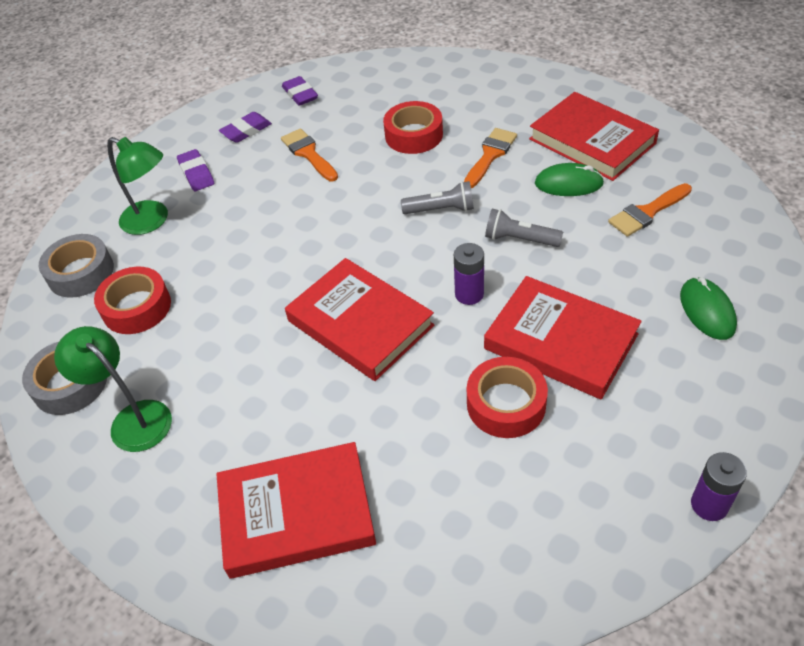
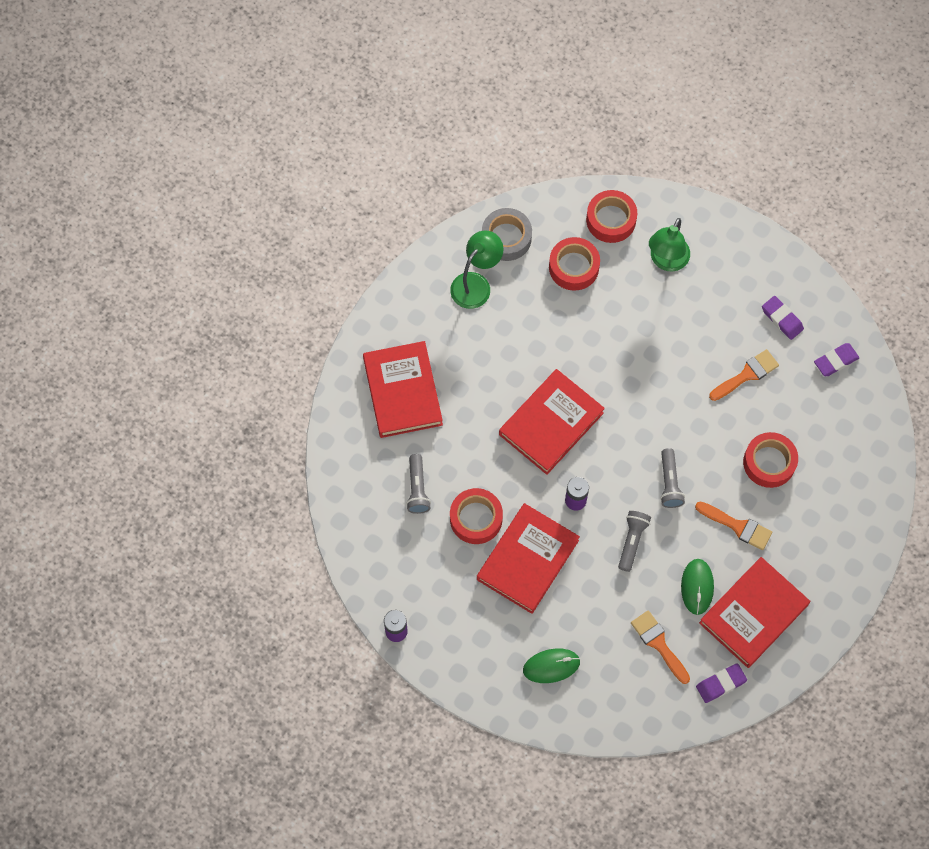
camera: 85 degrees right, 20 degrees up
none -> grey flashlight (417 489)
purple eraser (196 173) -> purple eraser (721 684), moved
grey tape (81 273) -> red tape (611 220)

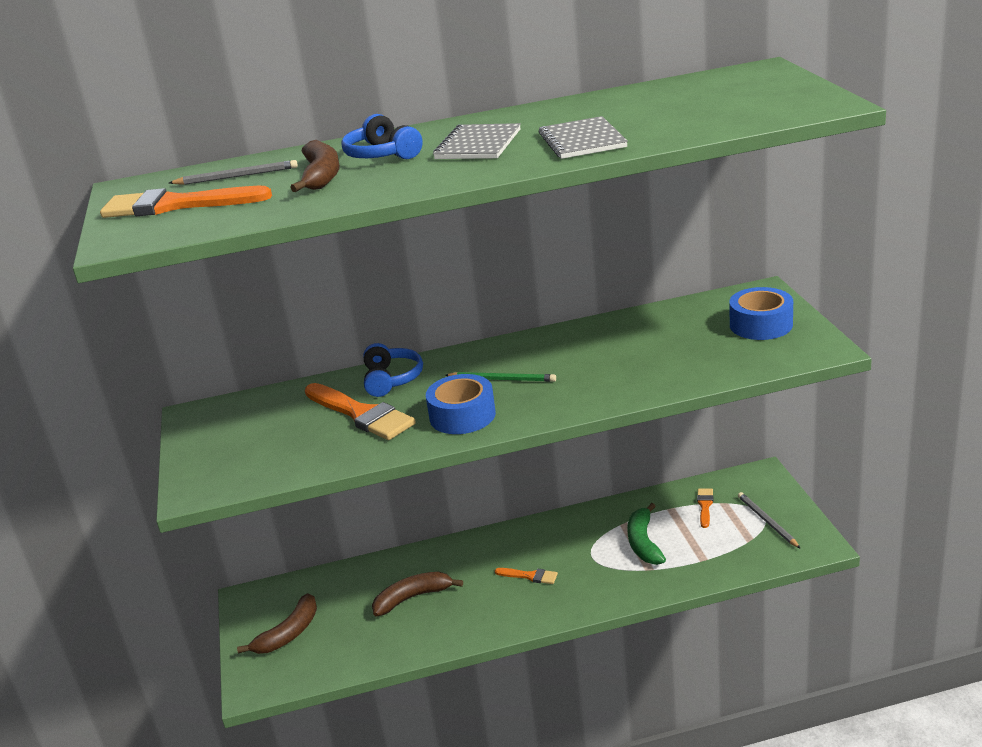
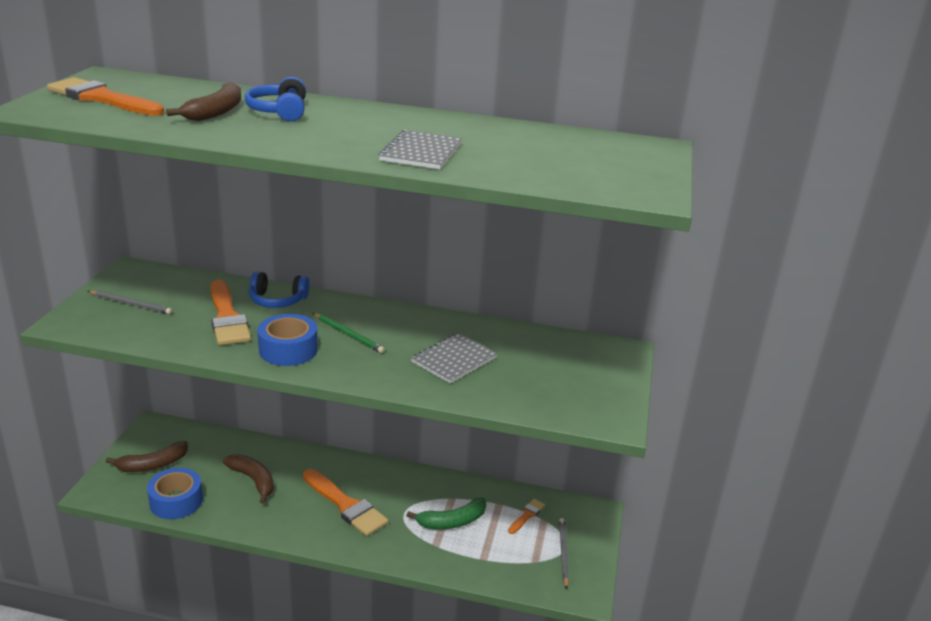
camera: 20 degrees right, 0 degrees up
grey pencil (237 176) -> grey pencil (131 304), moved
grey notebook (478 144) -> grey notebook (454 360), moved
blue tape (761 325) -> blue tape (176 501), moved
blue headphones (391 379) -> blue headphones (277 300), 75 degrees clockwise
brown banana (413 598) -> brown banana (253 480), 45 degrees clockwise
green banana (643 543) -> green banana (452 522), 135 degrees counterclockwise
orange brush (530 576) -> orange brush (346 505), x2.05

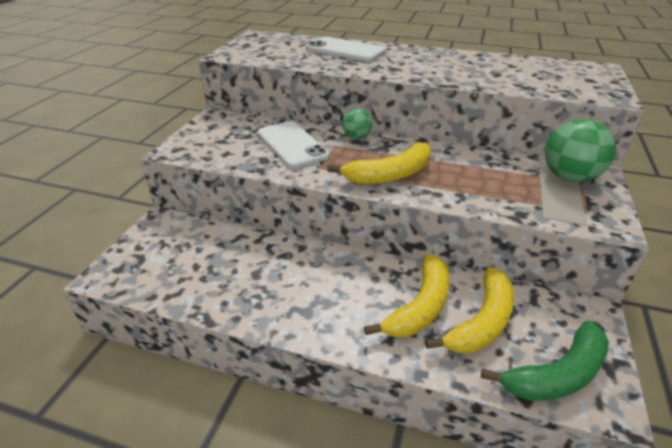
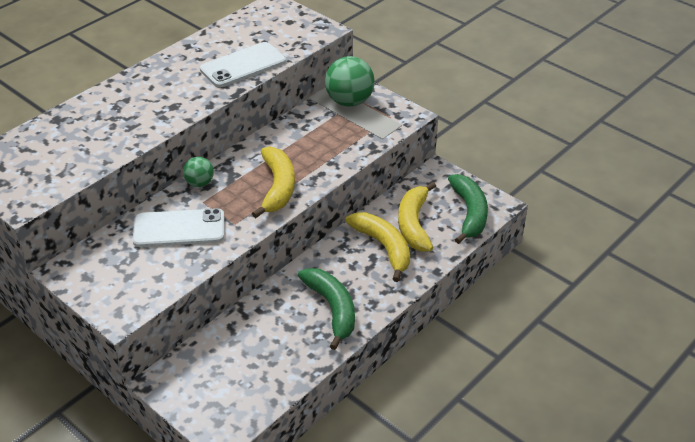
camera: 65 degrees left, 5 degrees up
none -> green banana (332 309)
white phone (345 50) -> white phone (243 65), moved
yellow banana (481 322) -> yellow banana (414 224), 150 degrees counterclockwise

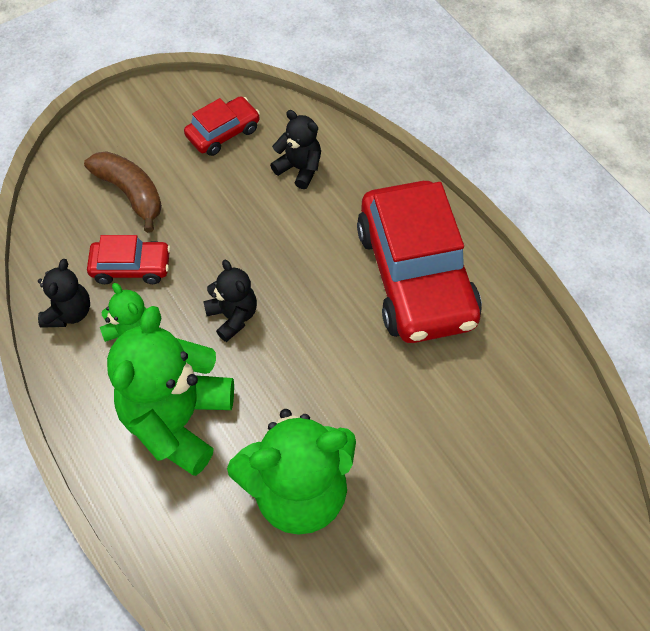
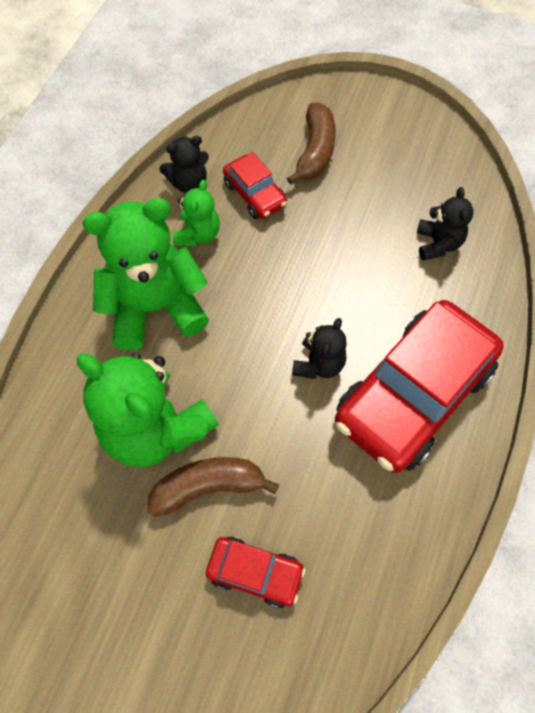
camera: 55 degrees right, 5 degrees up
none -> brown banana (208 487)
red car (223 133) -> red car (255 573), moved
black teddy bear (233 316) -> black teddy bear (318 364), moved

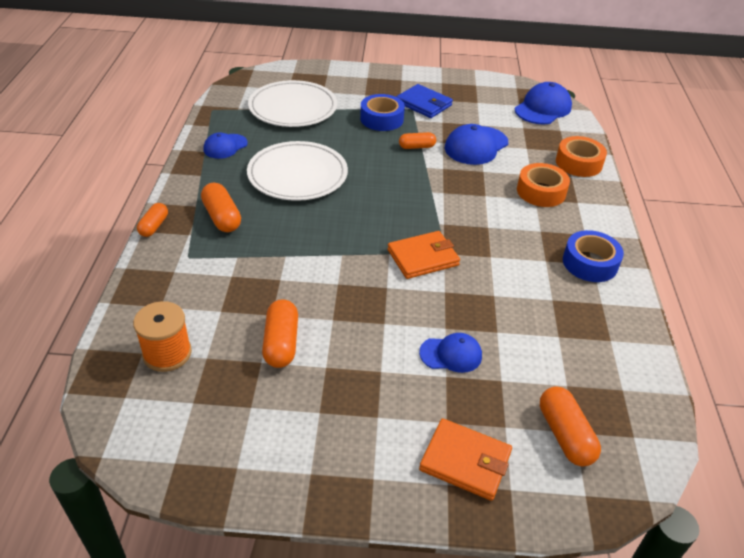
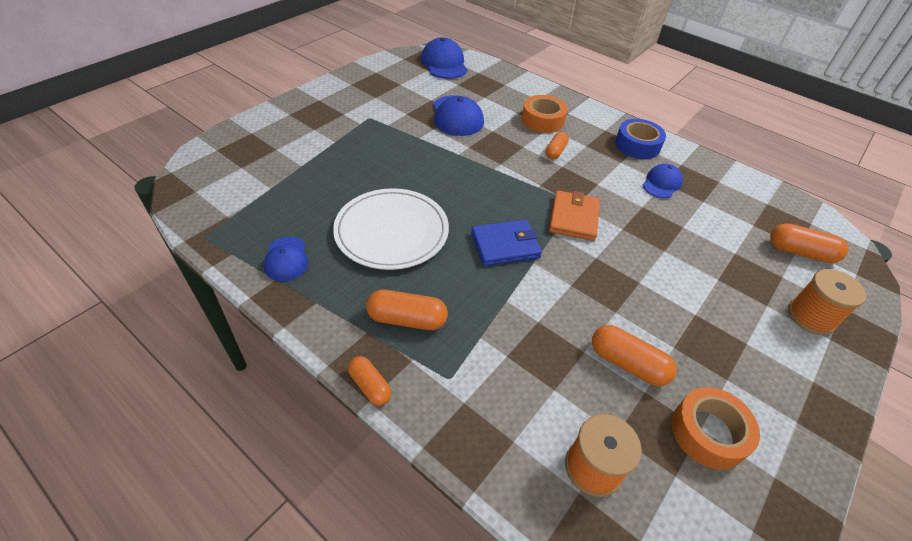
camera: 55 degrees left, 5 degrees up
white plate (293 108) -> none
blue tape (381 119) -> none
blue wallet (423 104) -> blue wallet (505 245), moved
orange capsule (417 147) -> orange capsule (555 151), moved
blue cap (451 354) -> blue cap (662 183), moved
orange tape (578 163) -> orange tape (708 433), moved
orange wallet (465 461) -> orange spool (810 317)

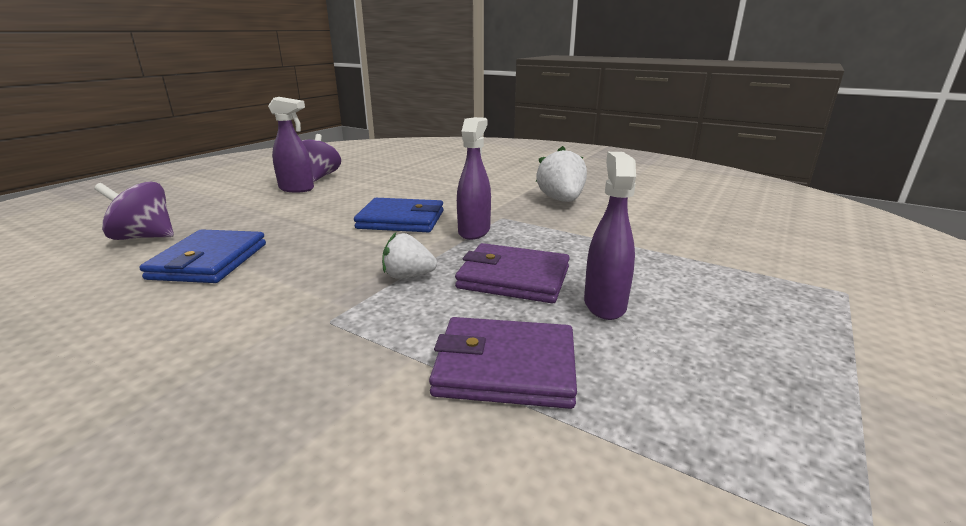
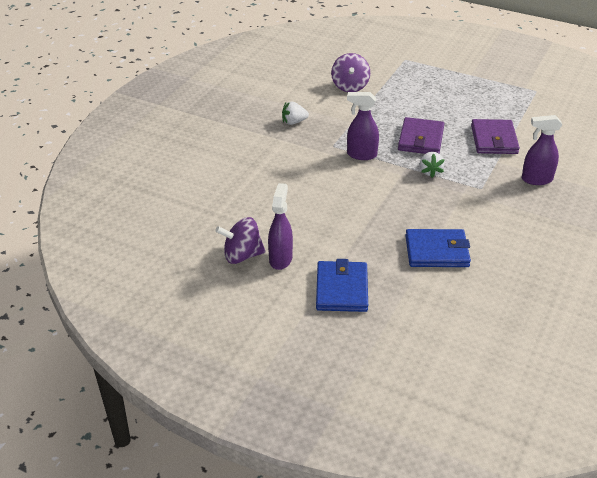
camera: 95 degrees left, 15 degrees up
purple spinning top (144 237) -> purple spinning top (350 86), moved
blue wallet (401 220) -> blue wallet (342 289), moved
purple spray bottle (604 304) -> purple spray bottle (536 179), moved
white strawberry (561 200) -> white strawberry (294 122), x0.63

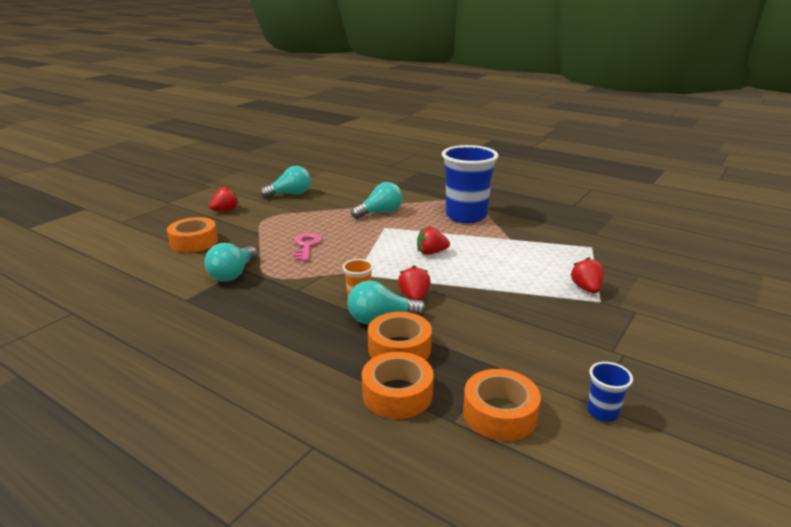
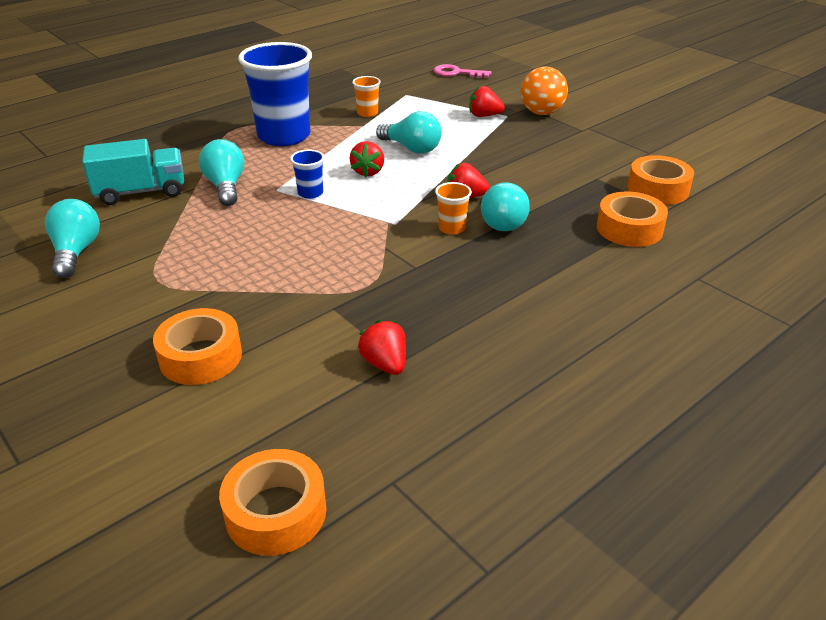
camera: 75 degrees left, 10 degrees up
none -> turquoise truck (141 192)
none -> orange cup (367 113)
none -> orange ball (541 113)
turquoise light bulb (233 274) -> turquoise light bulb (411 148), moved
red strawberry (225 210) -> red strawberry (385 364), moved
pink key (306 246) -> pink key (456 73), moved
orange tape (399 348) -> orange tape (276 512), moved
blue cup (602 412) -> blue cup (310 193), moved

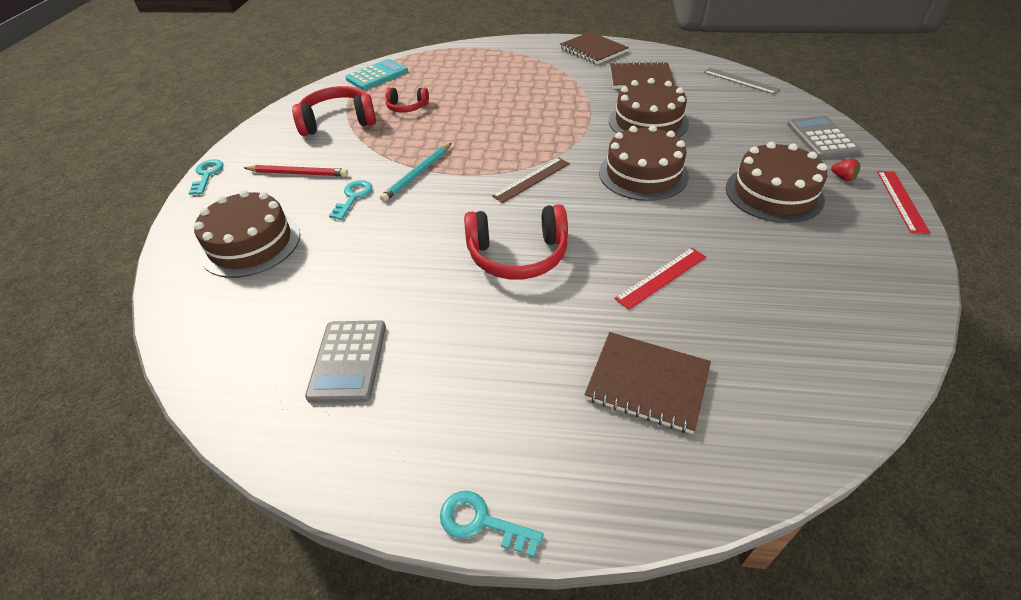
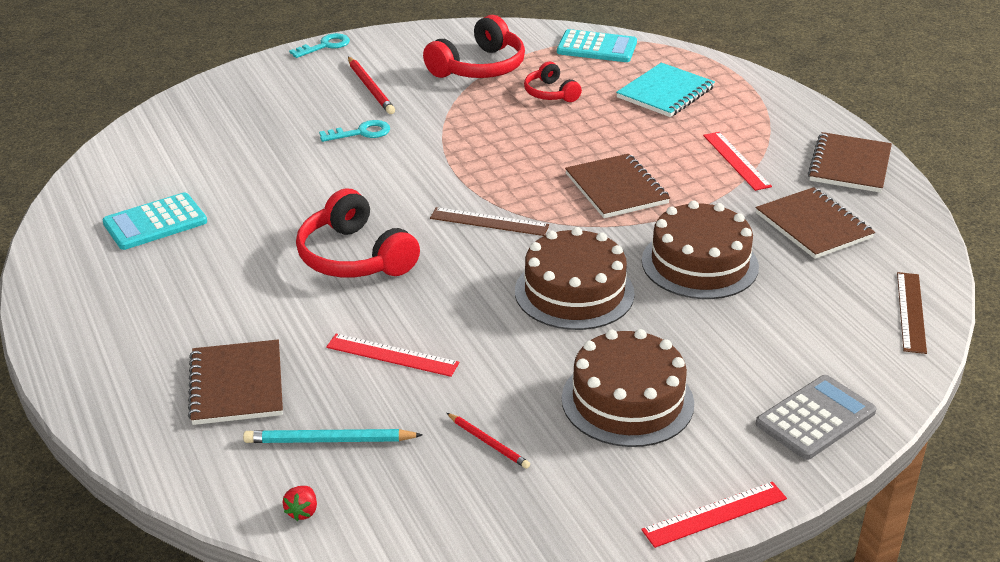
camera: 55 degrees right, 10 degrees down
brown cake (251 244) -> none
turquoise key (481 522) -> none
none -> red pencil (488 442)
none -> brown notebook (616 189)
none -> turquoise notebook (665 93)
none -> red ruler (736 160)
turquoise pencil (417 174) -> turquoise pencil (329 441), moved
red strawberry (842 177) -> red strawberry (302 512), moved
grey calculator (348 361) -> turquoise calculator (155 222)
grey ruler (740 81) -> brown ruler (911 312)
red headphones (338 121) -> red headphones (479 67), 90 degrees clockwise

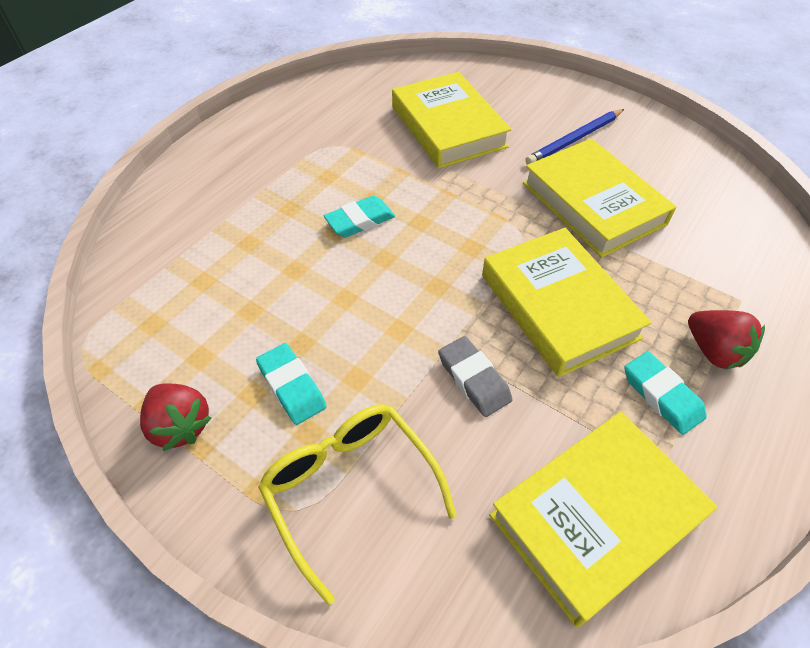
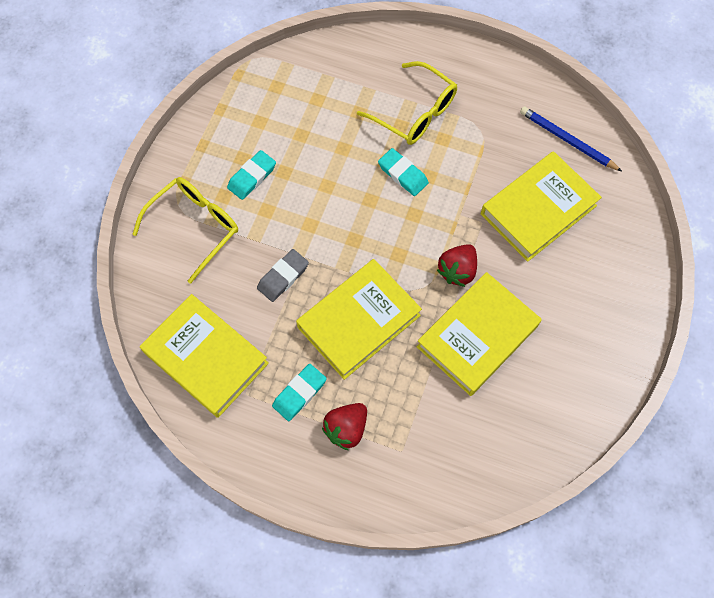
camera: 75 degrees right, 15 degrees up
none -> yellow glasses (414 112)
red strawberry (180 425) -> red strawberry (457 271), moved
blue pencil (574 140) -> blue pencil (567 140), moved

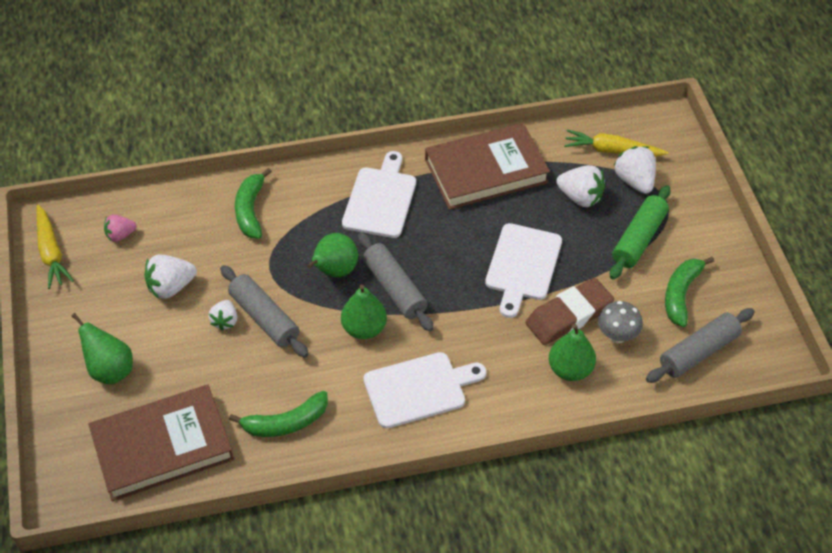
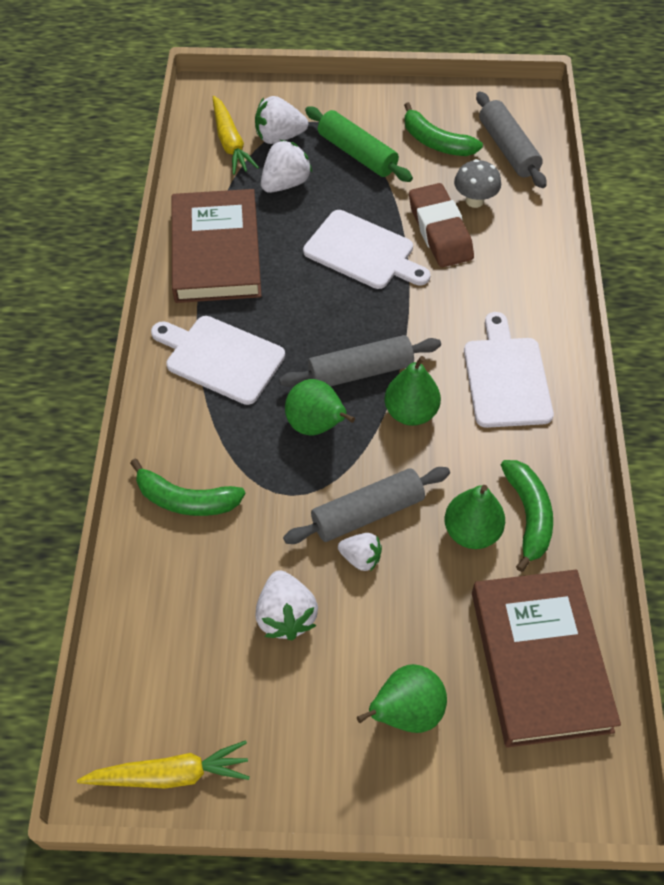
camera: 75 degrees left, 5 degrees up
pink strawberry (120 235) -> none
green pear (570 369) -> green pear (471 532), moved
yellow carrot (612 150) -> yellow carrot (230 143), 45 degrees counterclockwise

